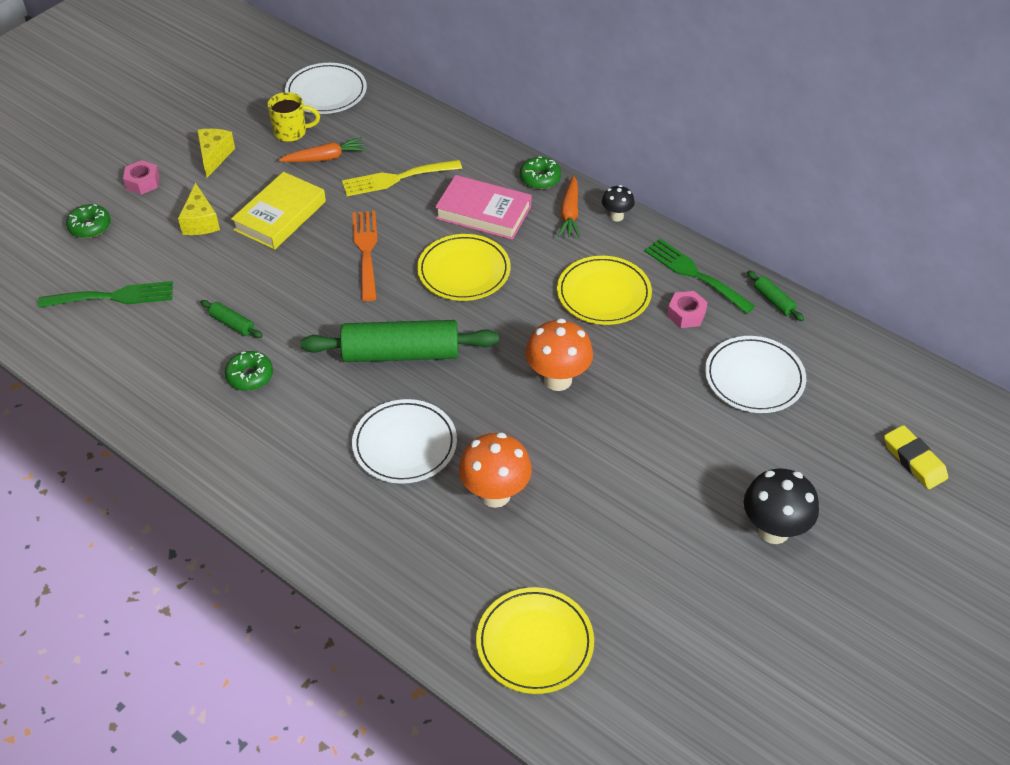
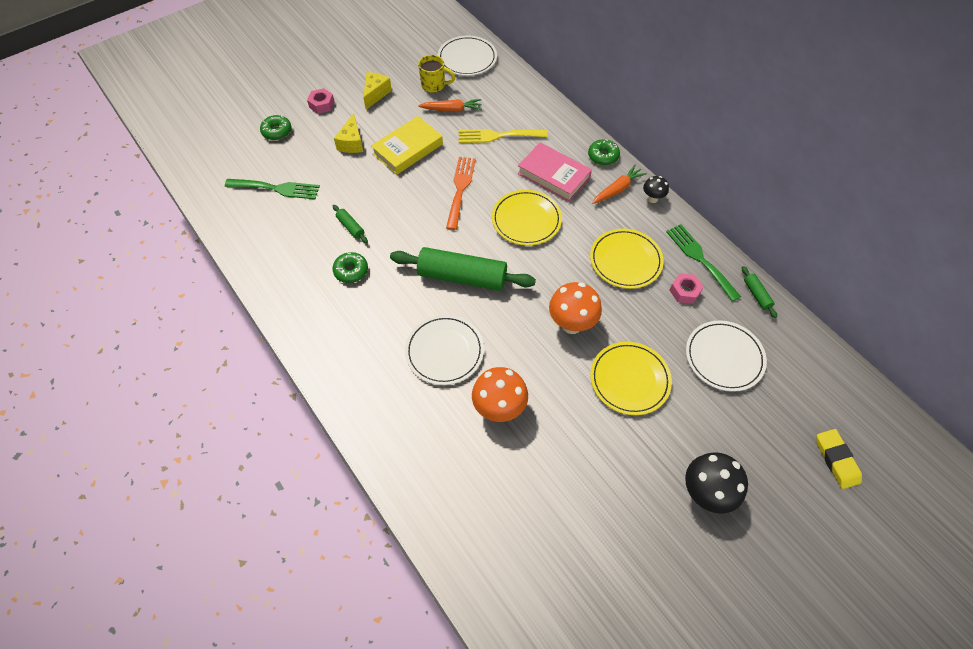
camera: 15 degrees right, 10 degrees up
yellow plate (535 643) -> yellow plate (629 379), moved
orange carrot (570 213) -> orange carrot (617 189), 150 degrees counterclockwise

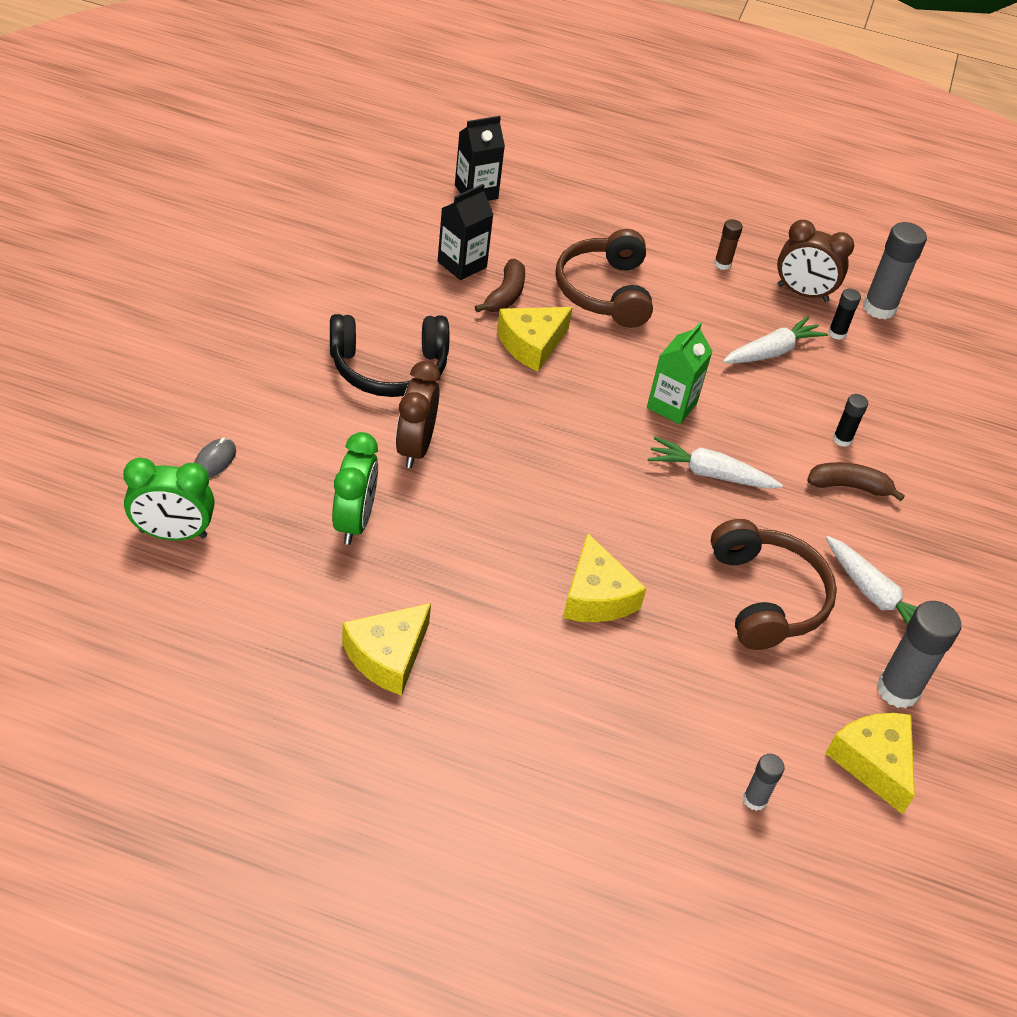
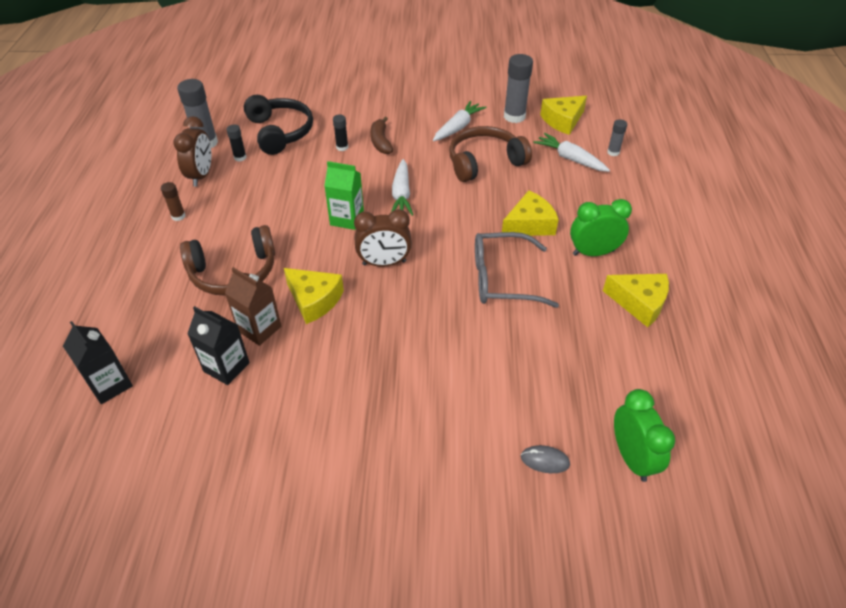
camera: 100 degrees left, 0 degrees up
none -> grey glasses (502 279)
black headphones (389 368) -> black headphones (280 132), moved
green clock (354 521) -> green clock (593 253), moved
brown clock (415 448) -> brown clock (384 263), moved
white carrot (772 351) -> white carrot (570 159), moved
brown banana (505 295) -> brown carton (259 329)

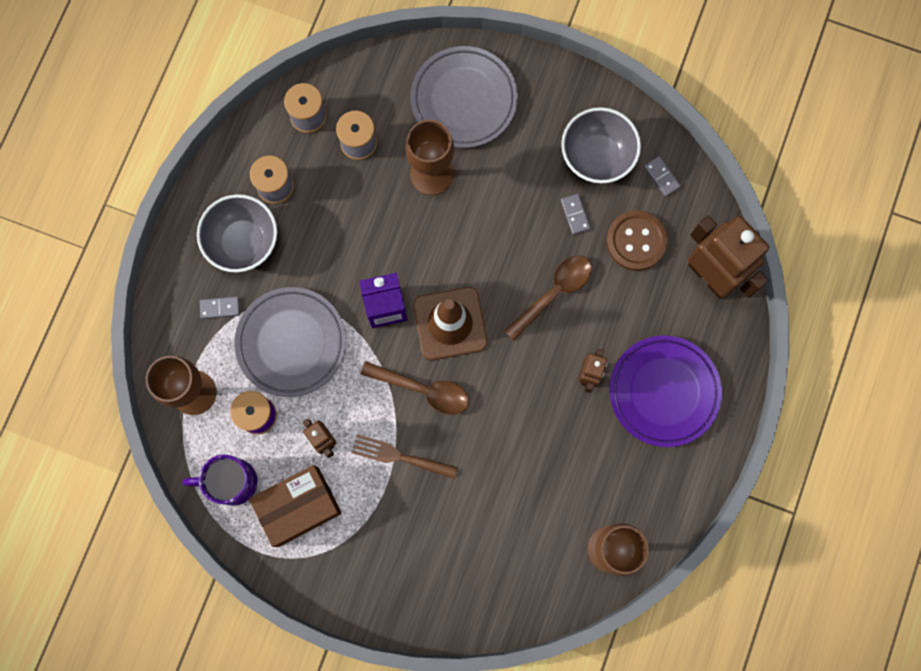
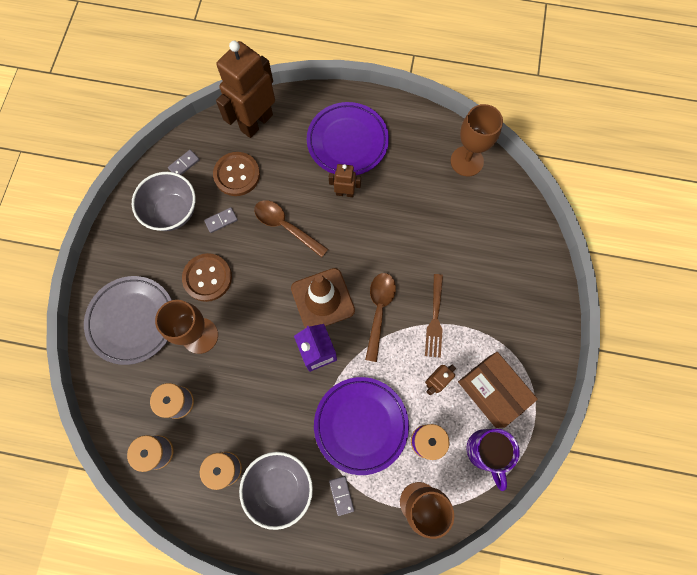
camera: 100 degrees left, 5 degrees down
none -> brown button (207 278)
grey plate (291 343) -> purple plate (361 425)

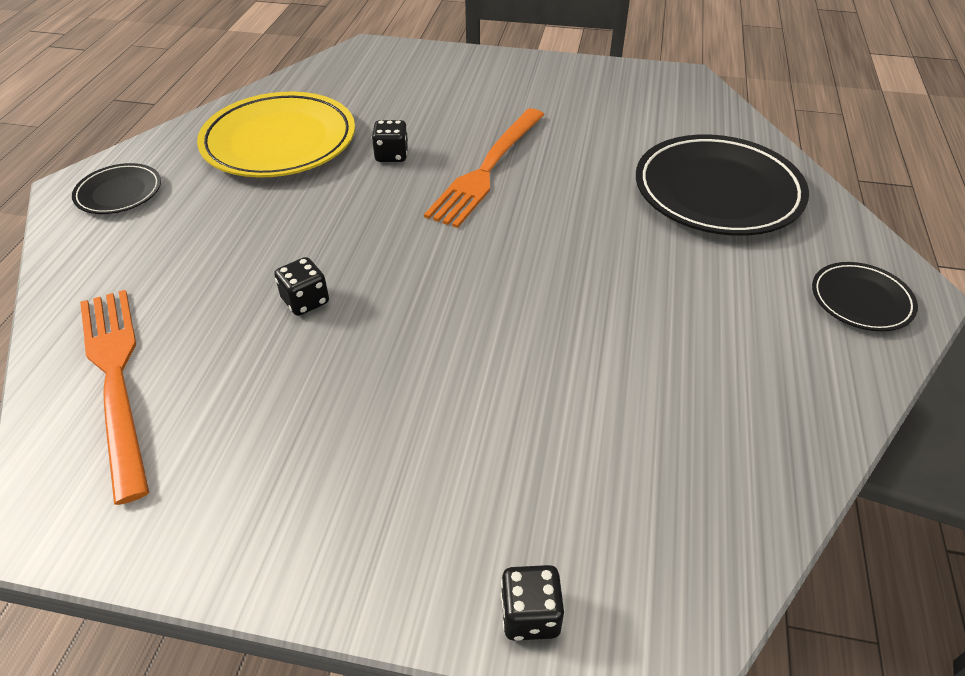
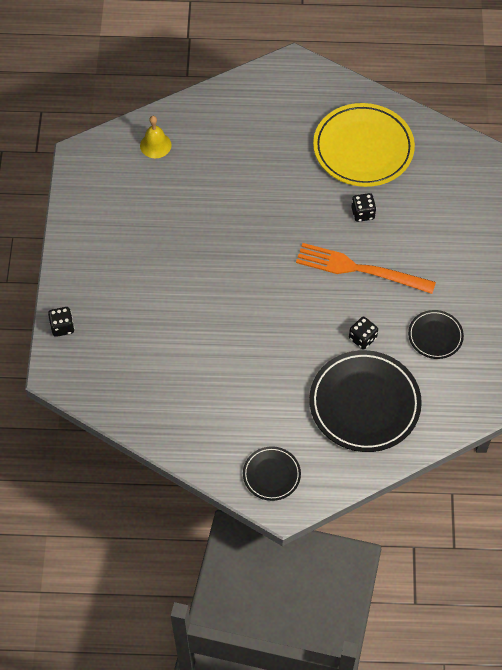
camera: 80 degrees right, 15 degrees up
black plate (119 193) -> black plate (435 336), moved
black dice (305 301) -> black dice (362 338), moved
orange fork (116 379) -> yellow bell (155 145)

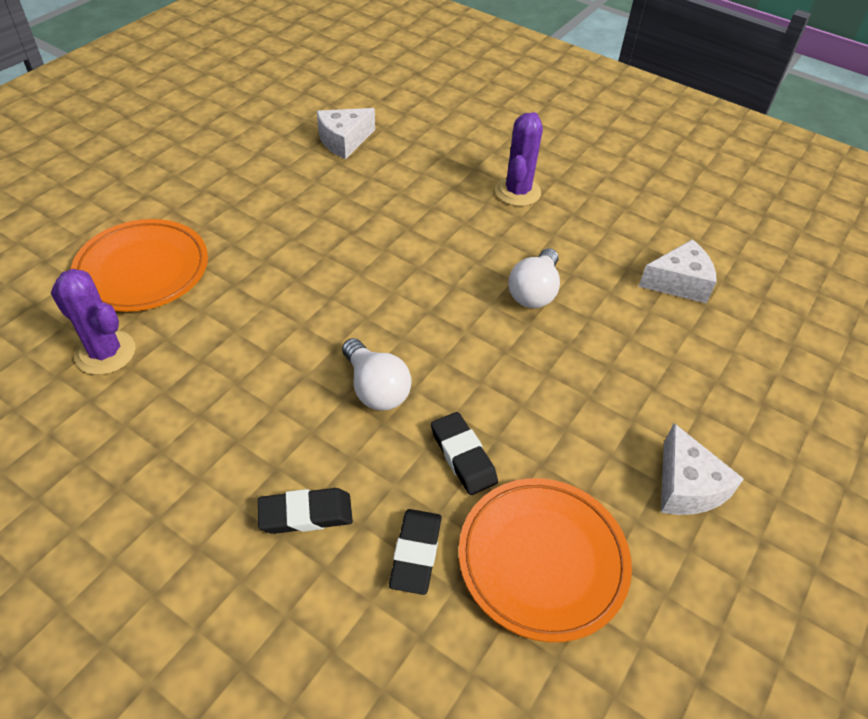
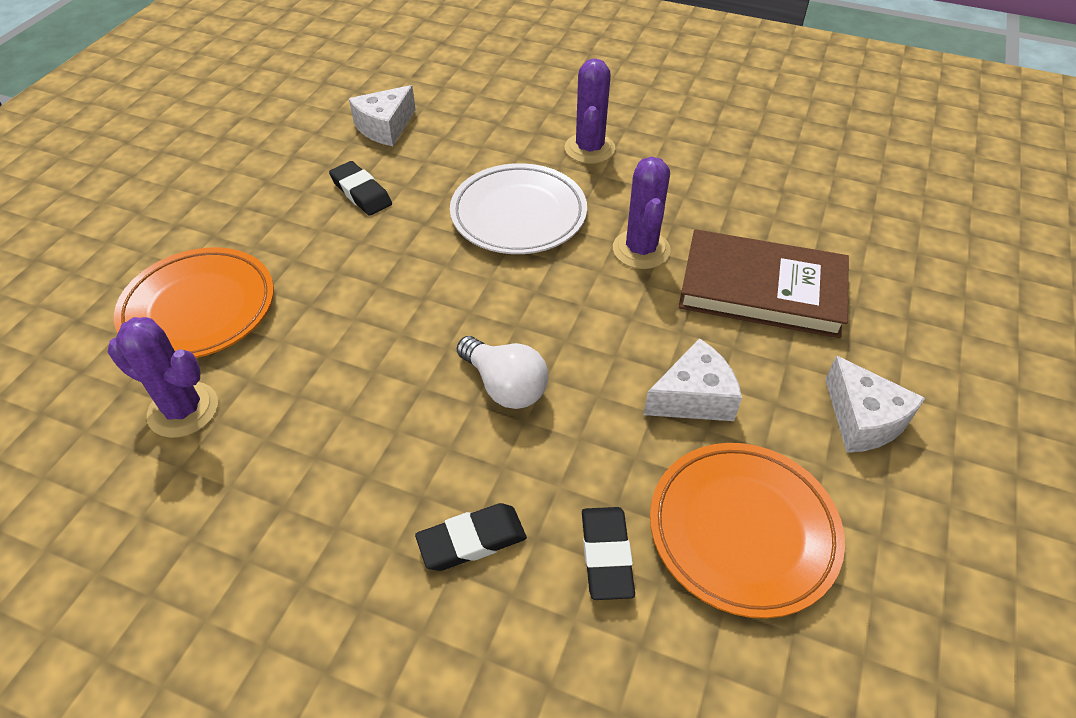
camera: 10 degrees left, 0 degrees up
none -> white plate (518 215)
none -> brown book (761 289)
black eraser (463 456) -> black eraser (361 192), moved
white cheese (679 282) -> white cheese (693 397), moved
white light bulb (534 292) -> purple cactus (641 249)

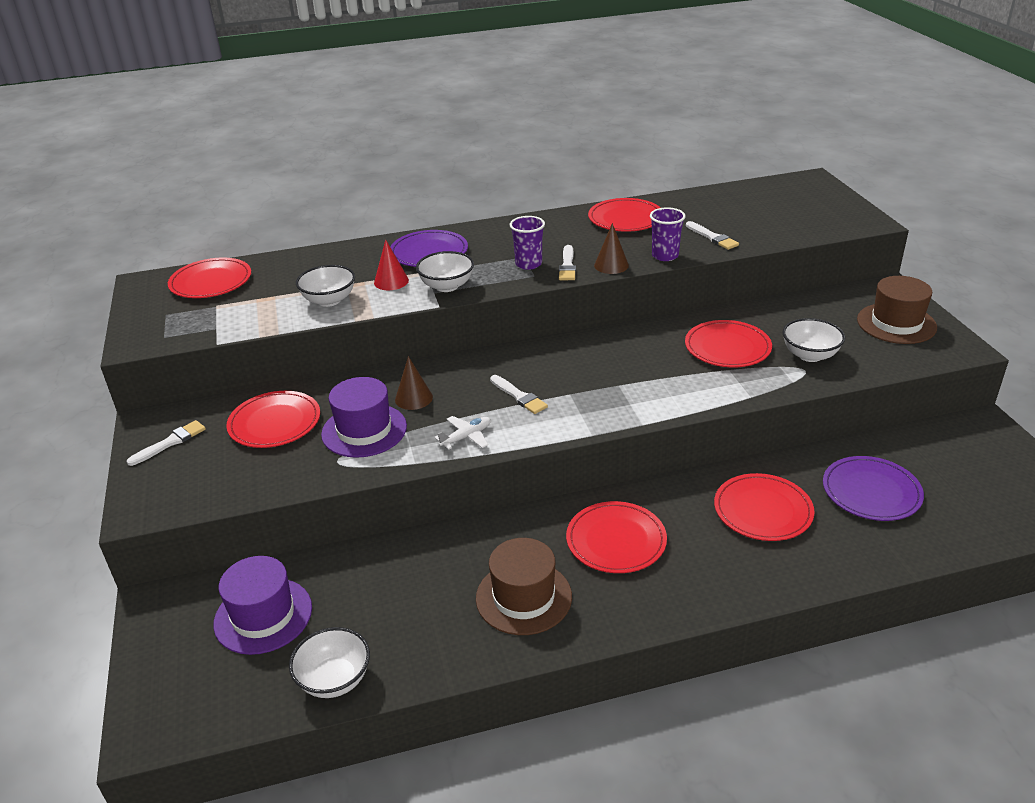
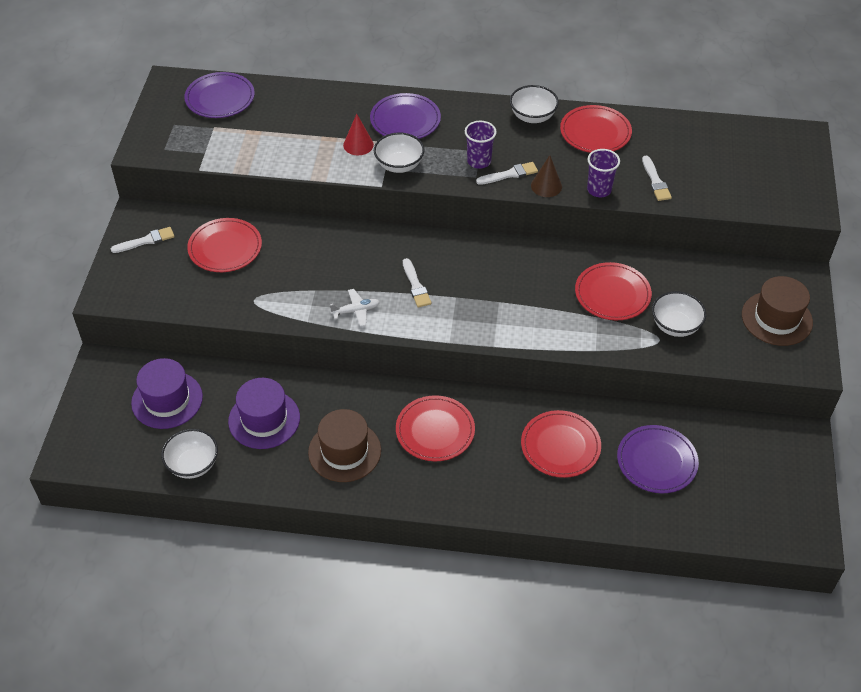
camera: 20 degrees right, 15 degrees up
brown cone (413 398) -> none
white bowl (329 300) -> white bowl (532 116), moved
purple hat (364 430) -> purple hat (264 419), moved
red plate (211 282) -> purple plate (220 98)
white brush (567 266) -> white brush (509 174), 135 degrees counterclockwise

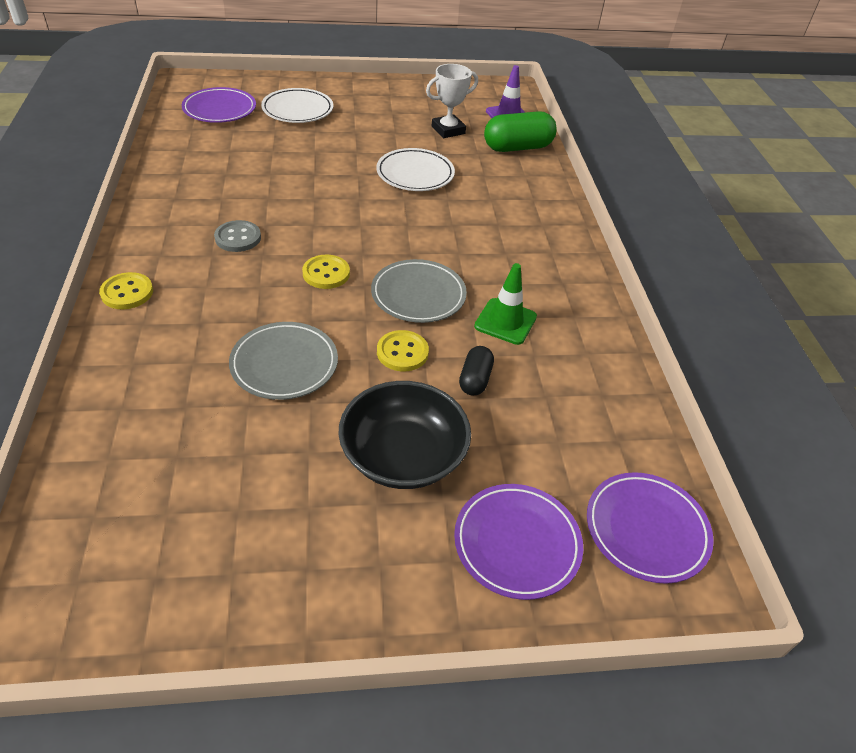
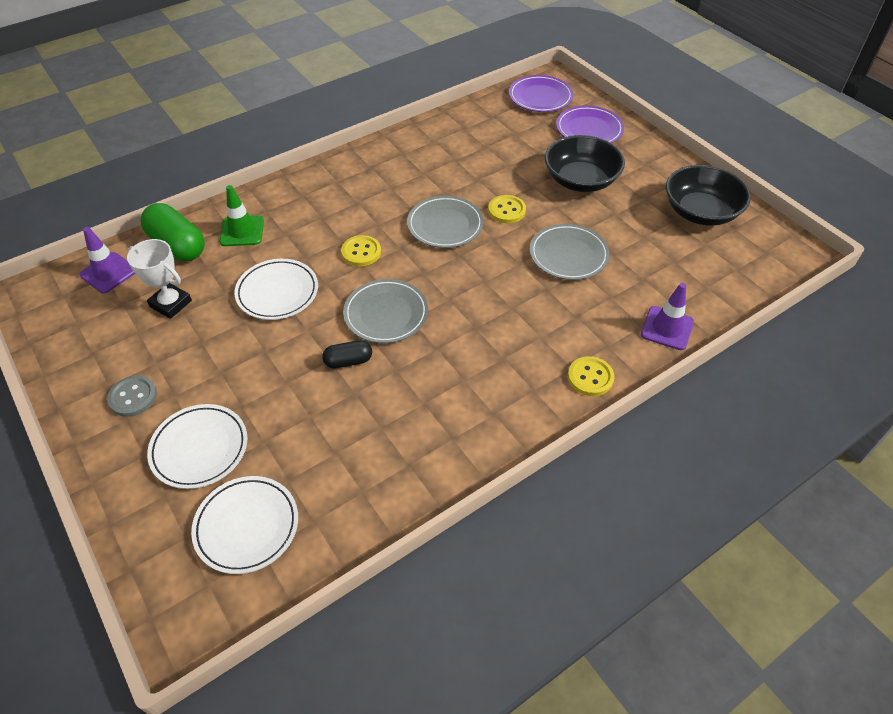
camera: 115 degrees left, 5 degrees up
none -> grey plate (386 314)
none -> purple traffic cone (667 328)
none -> black bowl (700 212)
grey button (238 238) -> grey button (133 397), moved
yellow button (326 273) -> yellow button (361 252), moved
black capsule (475 379) -> black capsule (348 361), moved
green traffic cone (505 321) -> green traffic cone (242 231), moved
purple plate (220 109) -> white plate (247 526)

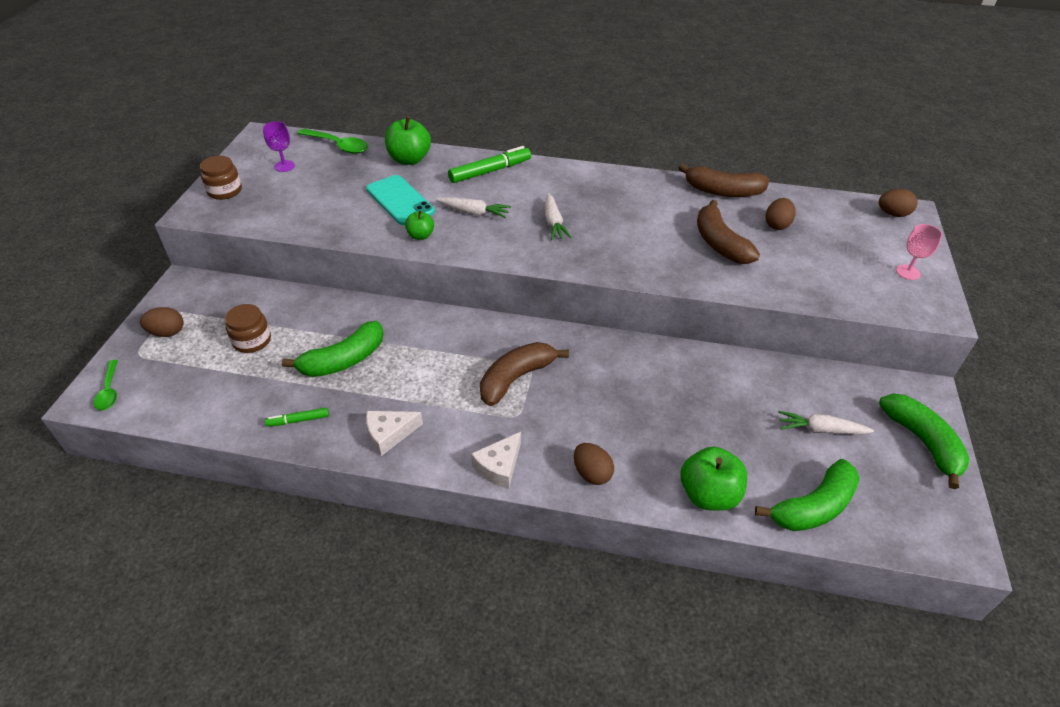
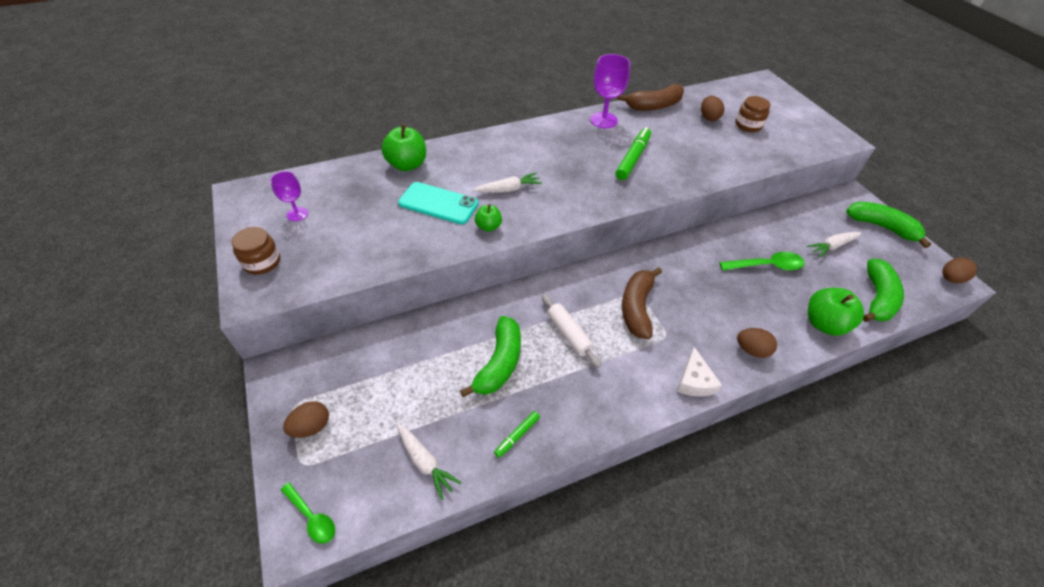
camera: 35 degrees left, 5 degrees up
white cheese (389 434) -> none
brown banana (719 243) -> none
pink goblet (908 272) -> none
none -> white rolling pin (569 334)
none -> purple goblet (603 120)
brown jar (252 341) -> brown jar (748 125), moved
green spoon (338 146) -> green spoon (766 266), moved
green marker (490 171) -> green marker (632 158), moved
white carrot (553 223) -> white carrot (425 462), moved
brown egg (892 214) -> brown egg (950 279), moved

